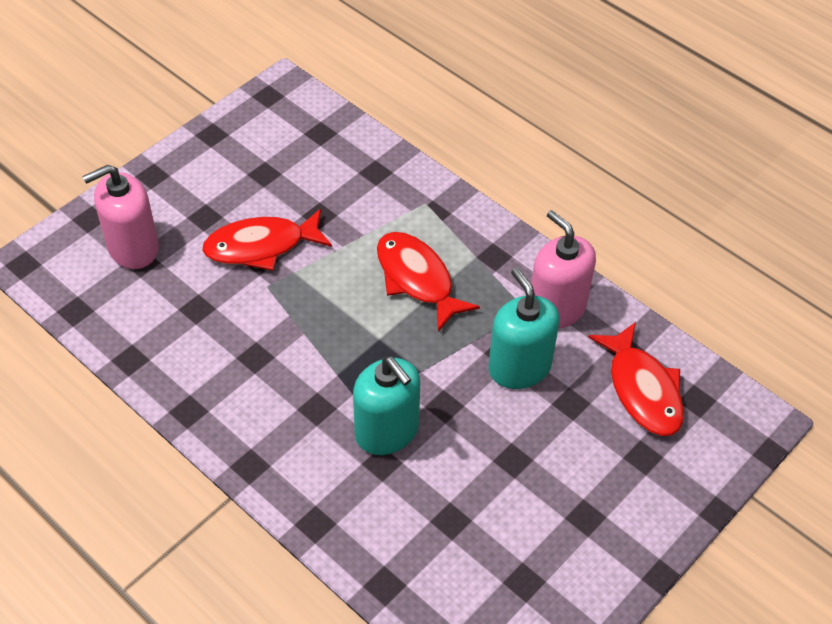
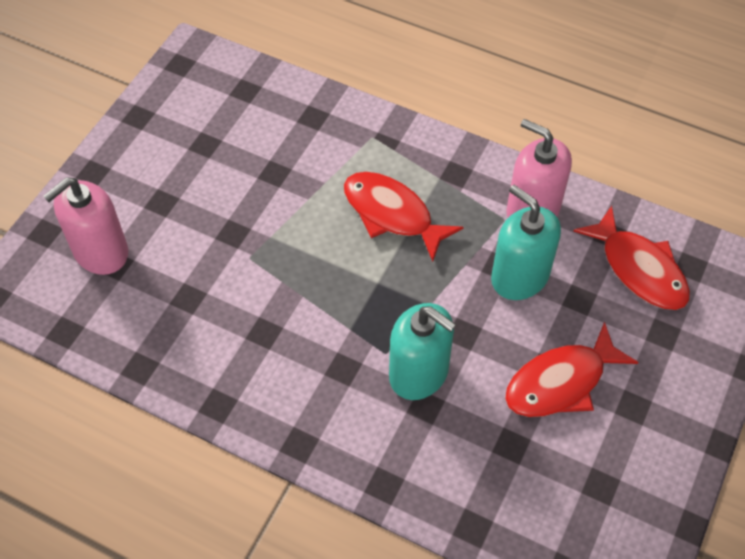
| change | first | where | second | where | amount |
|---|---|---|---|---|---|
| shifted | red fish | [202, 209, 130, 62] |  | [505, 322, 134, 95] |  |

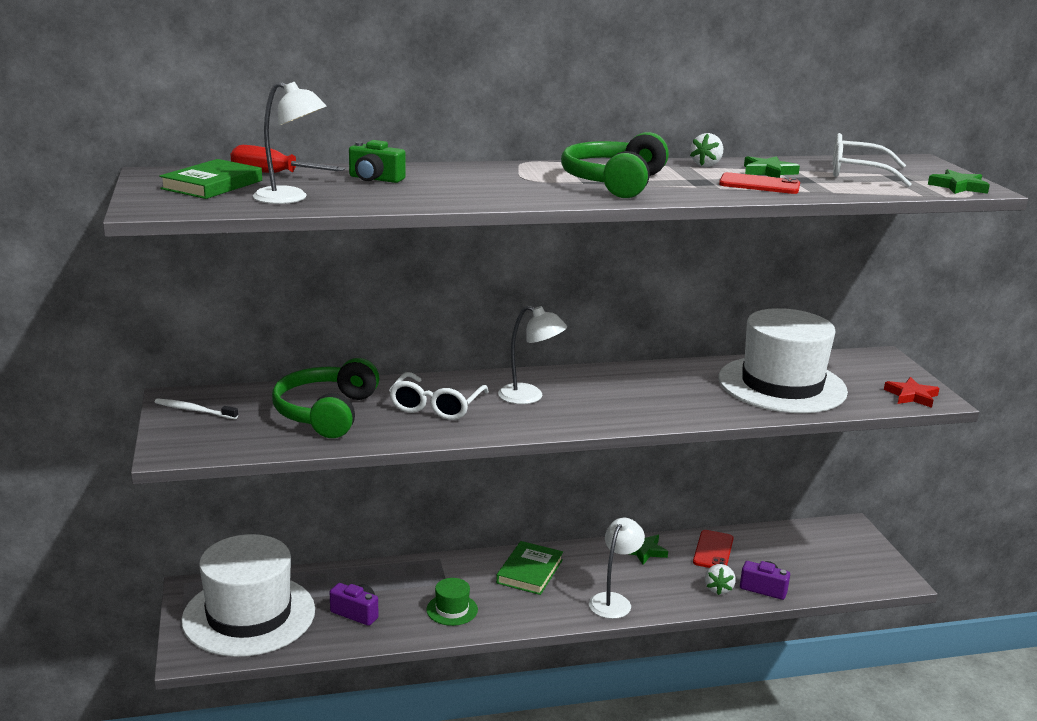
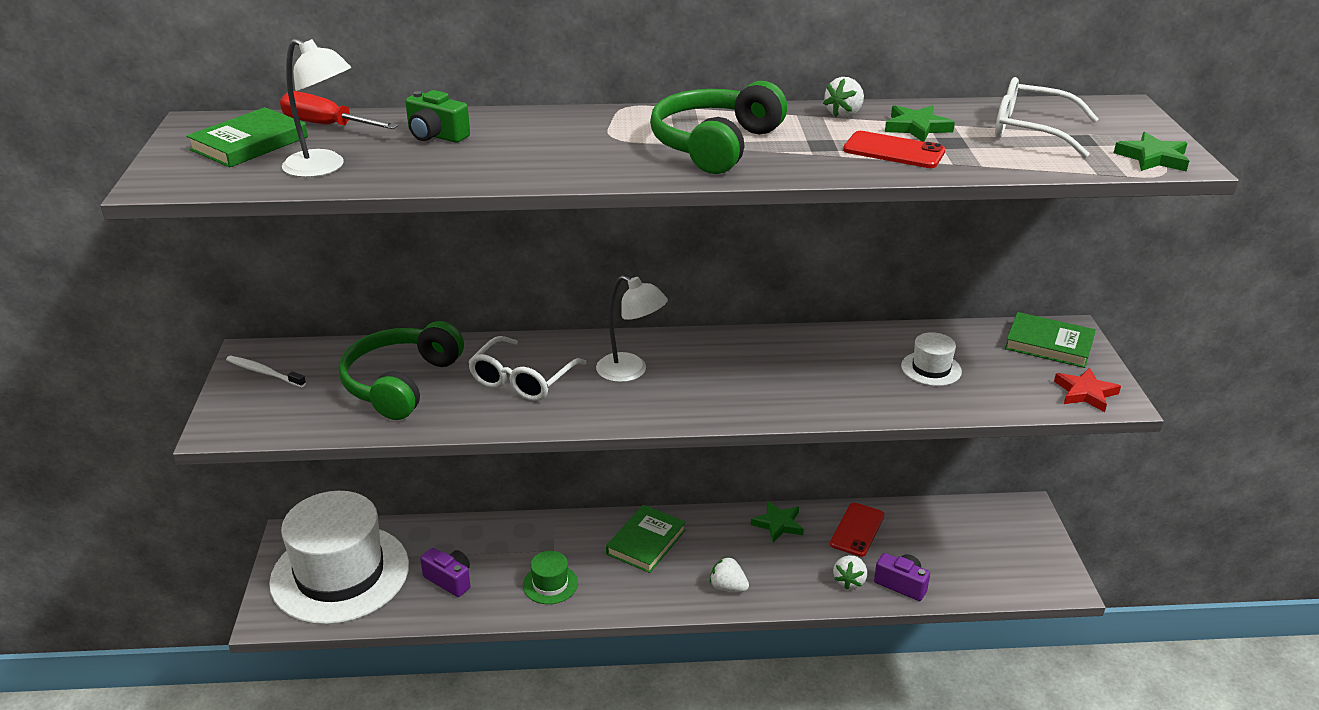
| change | first | where | second | where | amount |
|---|---|---|---|---|---|
| scaled | pure white hat | [718, 308, 130, 105] |  | [901, 332, 61, 54] | x0.40 |
| swapped | pure white reading lamp | [589, 518, 56, 101] | pure white berry | [710, 557, 39, 35] |  |
| new |  |  | green hardcover | [1005, 312, 91, 56] |  |

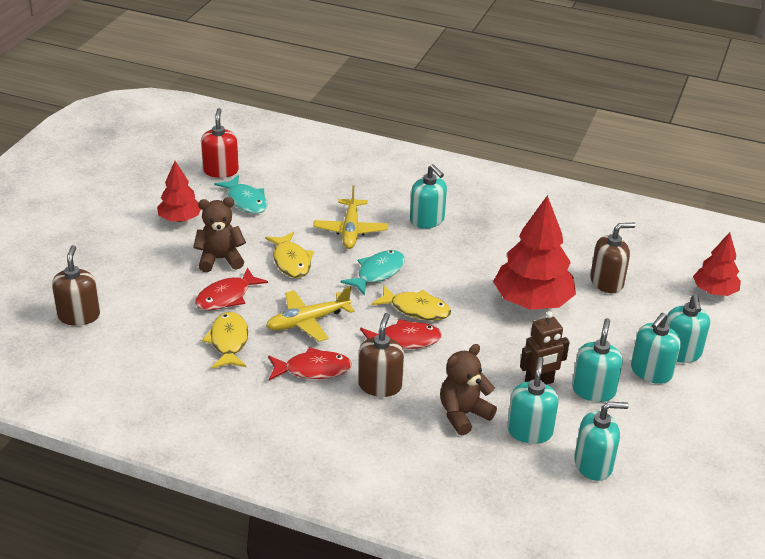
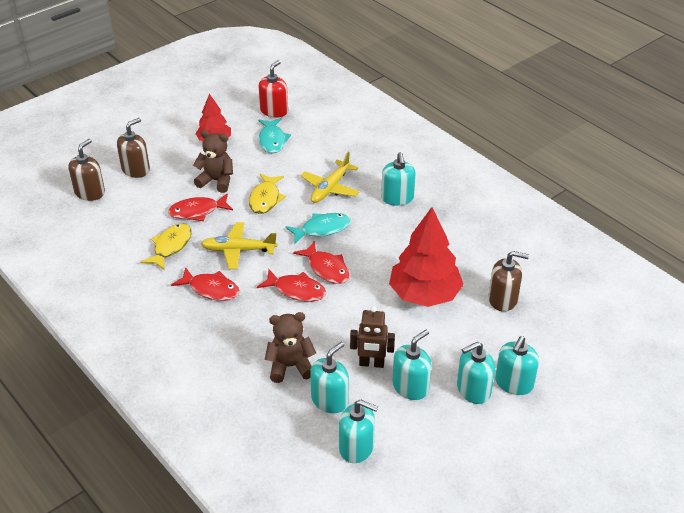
| change | first | where | second | where | amount |
|---|---|---|---|---|---|
| gone | red tree | [693, 232, 48, 64] |  |  |  |
| repainted | golden fish | [371, 285, 80, 36] | red fish | [293, 241, 57, 43] |  |
| shifted | russet pump bottle | [358, 313, 46, 84] |  | [117, 118, 33, 60] |  |

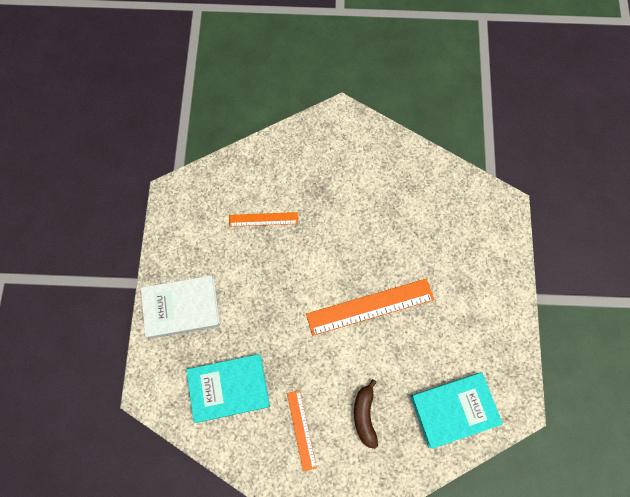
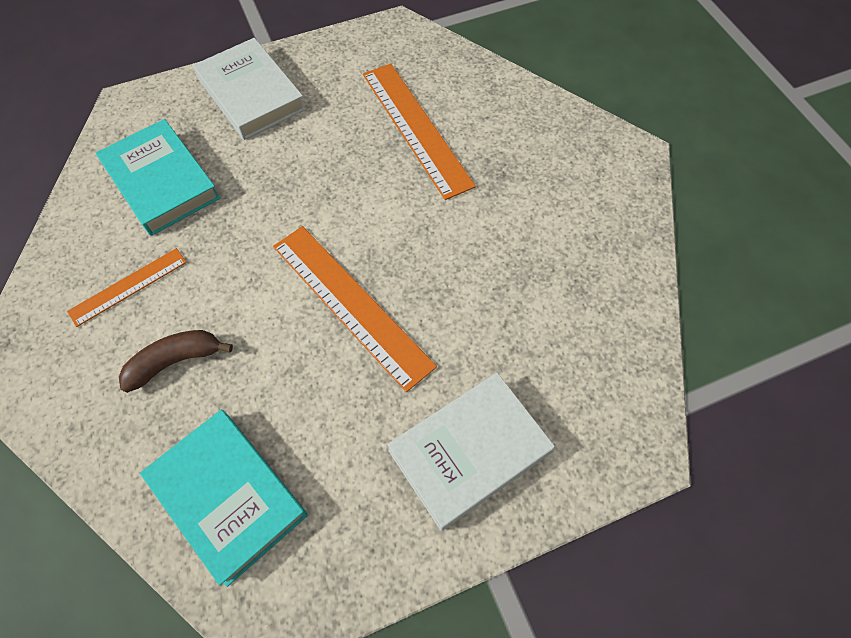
| change | first | where | second | where | amount |
|---|---|---|---|---|---|
| scaled | orange ruler | [229, 212, 69, 15] |  | [363, 63, 113, 137] | x1.77 |
| new |  |  | pure white hardcover | [387, 373, 168, 158] |  |

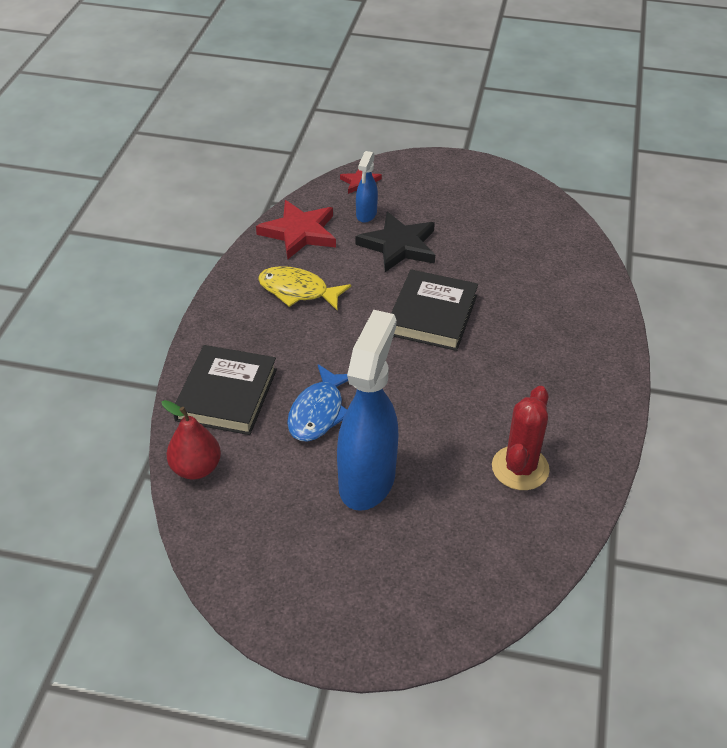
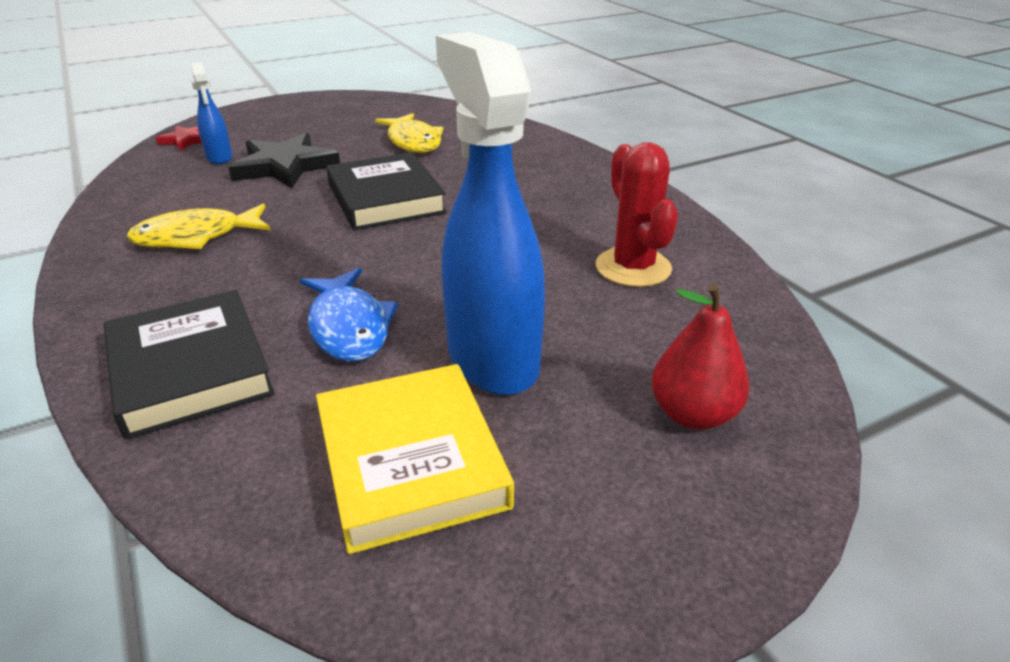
| change | first | where | second | where | amount |
|---|---|---|---|---|---|
| gone | red five-pointed star | [256, 200, 80, 60] |  |  |  |
| shifted | red pear fruit | [162, 400, 59, 80] |  | [652, 284, 98, 146] |  |
| new |  |  | golden fish | [375, 113, 68, 40] |  |
| new |  |  | golden hardcover | [316, 364, 198, 190] |  |

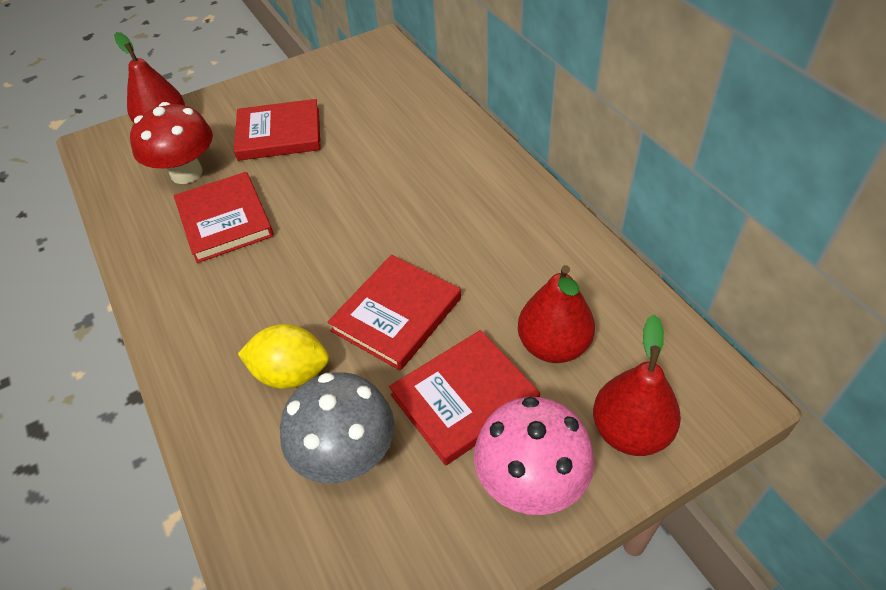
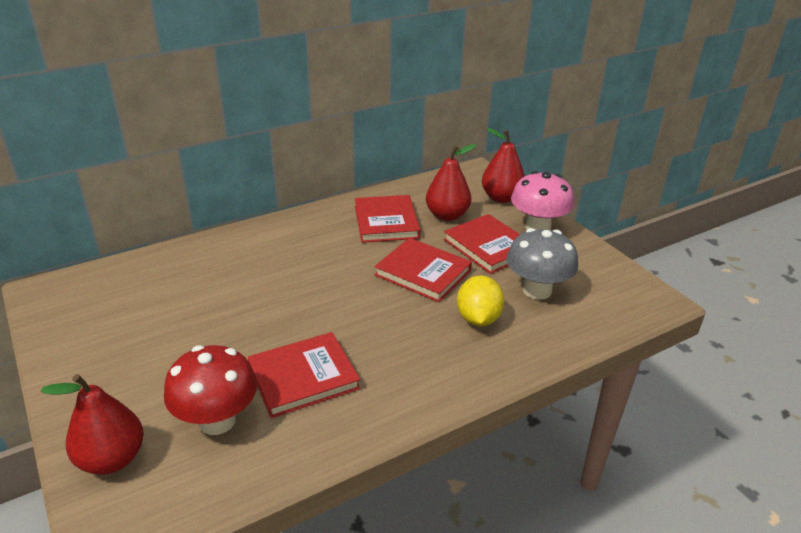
| change | first | where | second | where | amount |
|---|---|---|---|---|---|
| shifted | red hardcover | [234, 99, 87, 62] |  | [355, 195, 66, 48] |  |

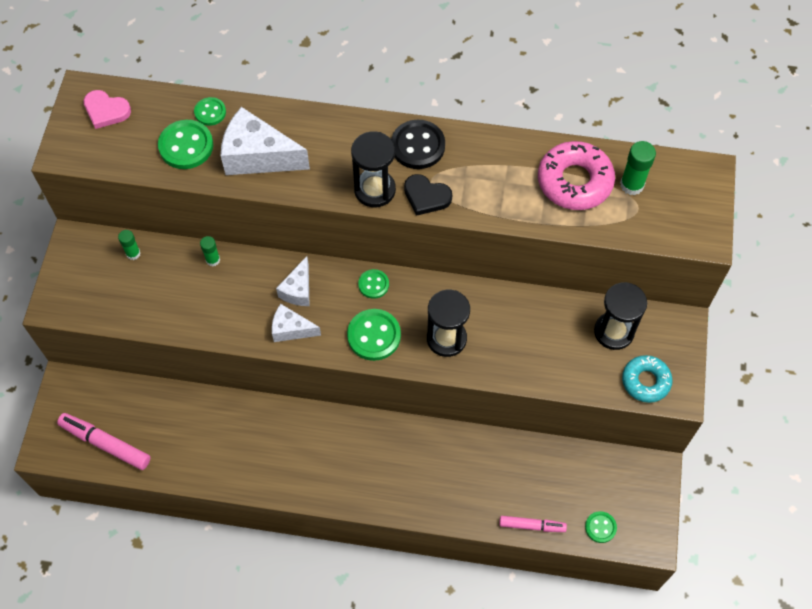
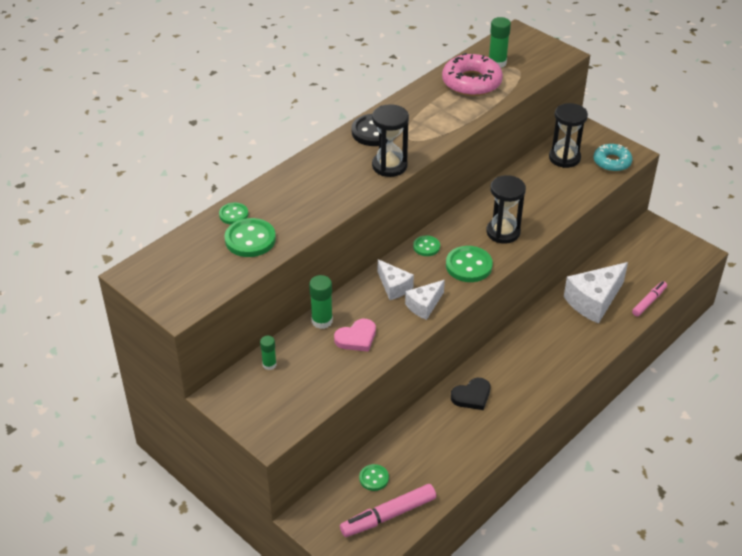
| change | first | where | second | where | amount |
|---|---|---|---|---|---|
| shifted | rosy love heart | [83, 90, 48, 39] |  | [334, 319, 42, 33] |  |
| shifted | pure white piece of cheese | [221, 107, 89, 68] |  | [564, 262, 64, 62] |  |
| shifted | ebony love heart | [404, 174, 48, 42] |  | [451, 378, 39, 32] |  |
| scaled | green stick of glue | [200, 236, 20, 30] |  | [309, 275, 24, 54] | x1.57 |
| shifted | green button | [585, 511, 32, 32] |  | [359, 464, 30, 27] |  |

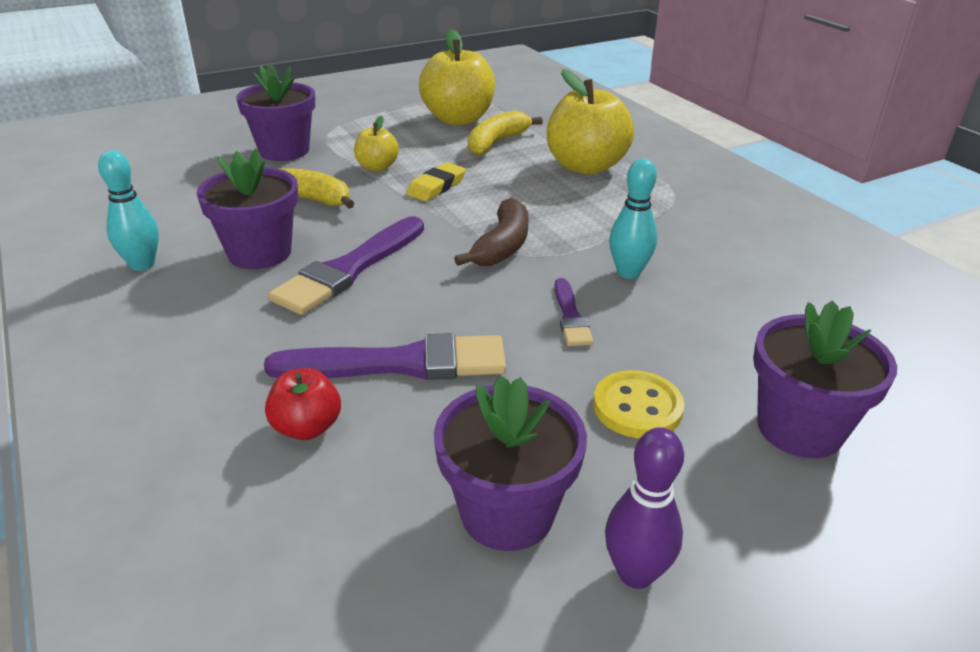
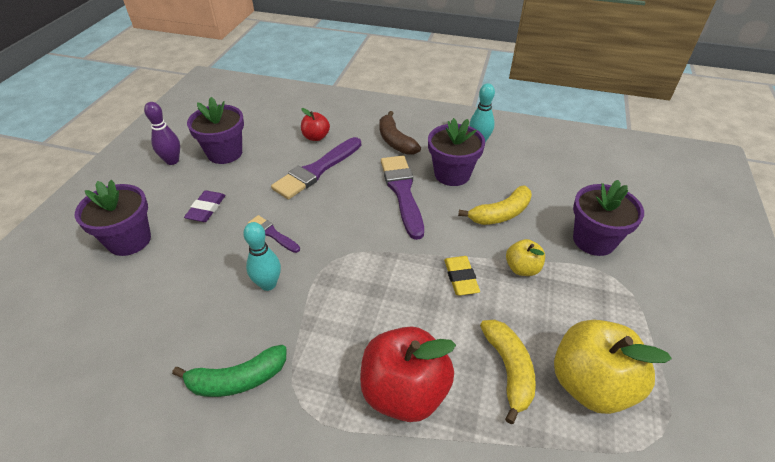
| change | first | where | second | where | amount |
|---|---|---|---|---|---|
| repainted | golden apple fruit | [547, 69, 87, 106] | red apple fruit | [360, 326, 96, 96] |  |
| shifted | russet banana fruit | [454, 198, 75, 68] |  | [379, 111, 42, 44] |  |
| swapped | golden button | [593, 370, 91, 68] | purple gum eraser | [184, 190, 41, 32] |  |
| new |  |  | green banana fruit | [172, 345, 115, 52] |  |

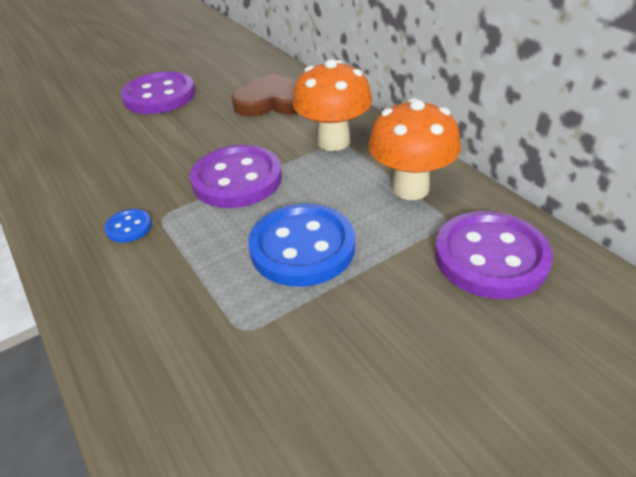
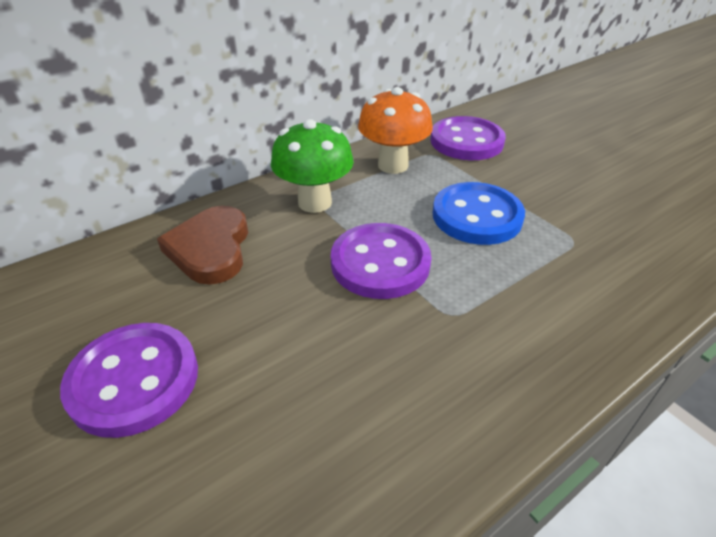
| change | first | where | second | where | amount |
|---|---|---|---|---|---|
| repainted | orange mushroom | [293, 59, 79, 92] | green mushroom | [271, 119, 83, 94] |  |
| gone | blue button | [104, 209, 48, 34] |  |  |  |

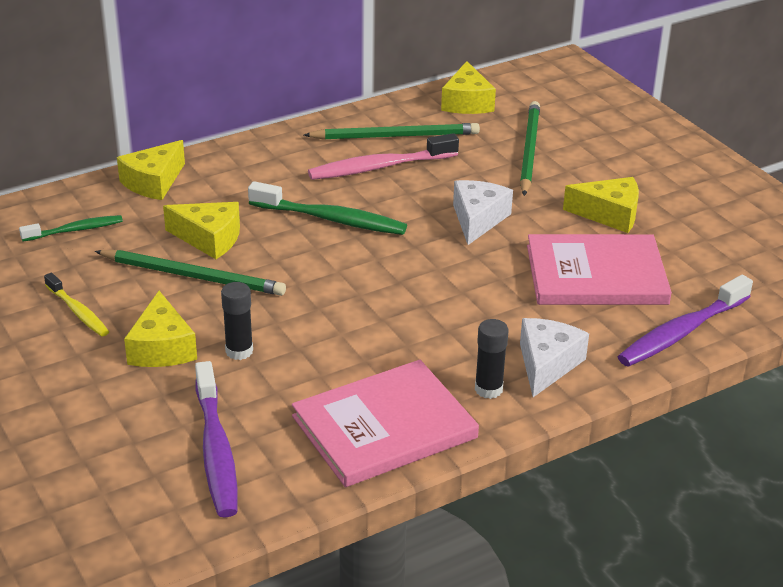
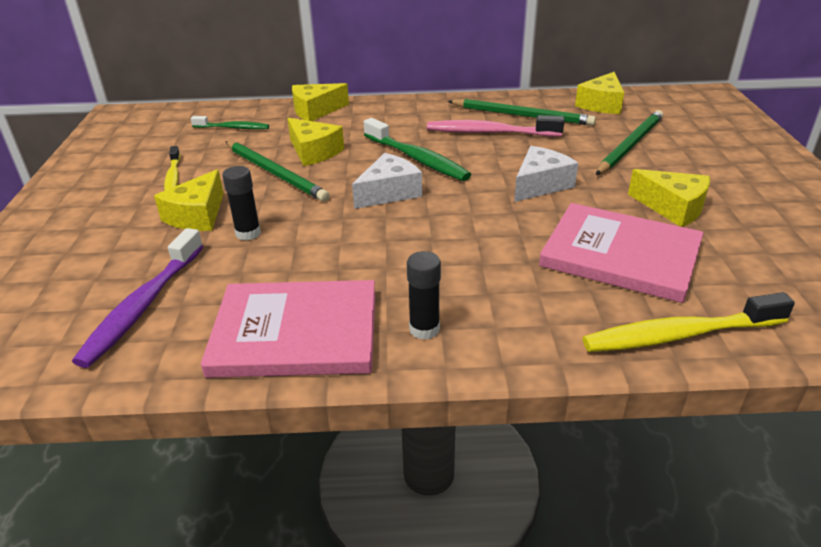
| change | first | where | second | where | amount |
|---|---|---|---|---|---|
| repainted | purple toothbrush | [617, 275, 136, 92] | golden toothbrush | [582, 292, 213, 60] |  |
| shifted | pure white piece of cheese | [520, 318, 69, 79] |  | [352, 153, 70, 56] |  |

